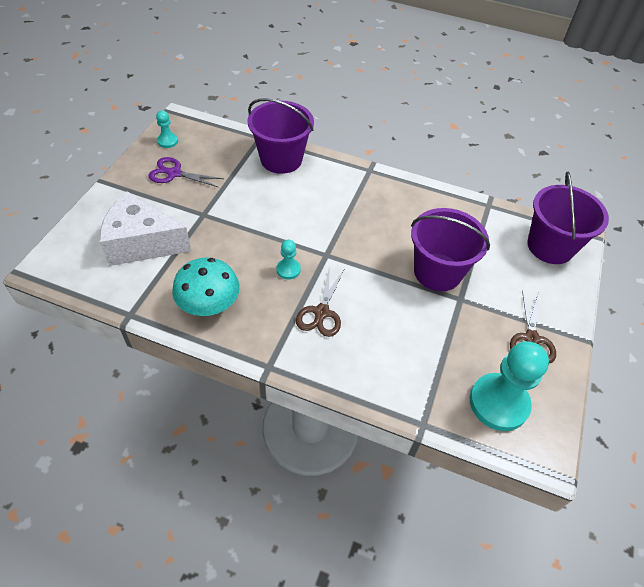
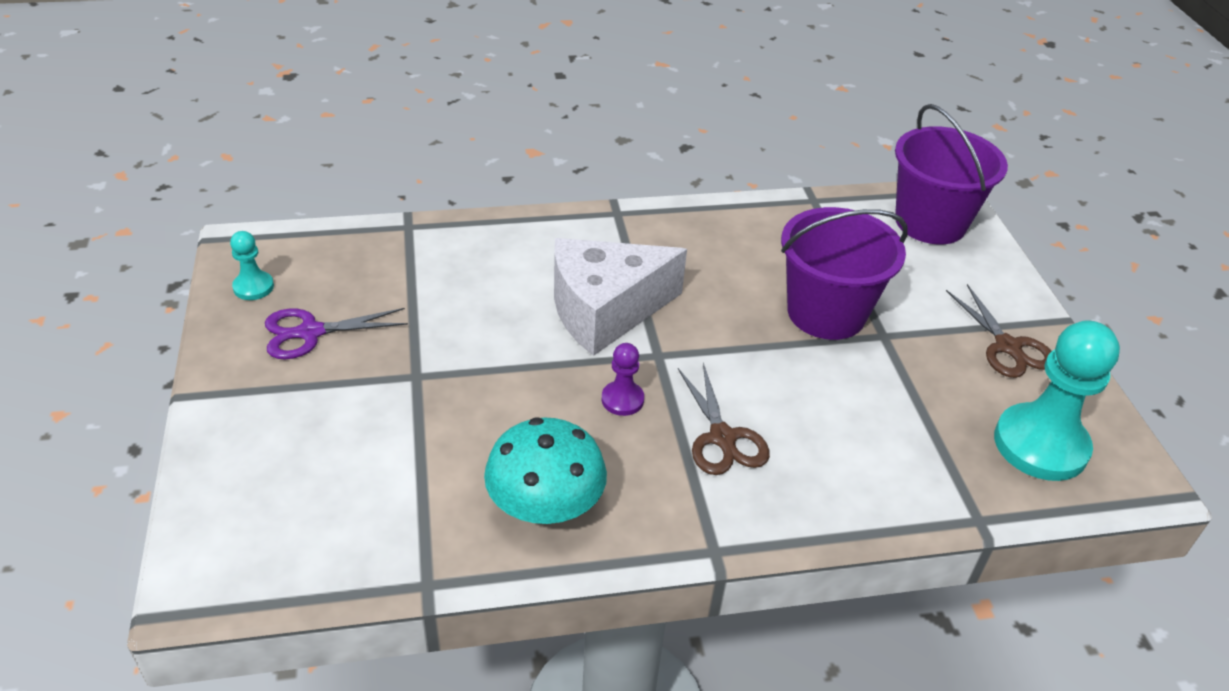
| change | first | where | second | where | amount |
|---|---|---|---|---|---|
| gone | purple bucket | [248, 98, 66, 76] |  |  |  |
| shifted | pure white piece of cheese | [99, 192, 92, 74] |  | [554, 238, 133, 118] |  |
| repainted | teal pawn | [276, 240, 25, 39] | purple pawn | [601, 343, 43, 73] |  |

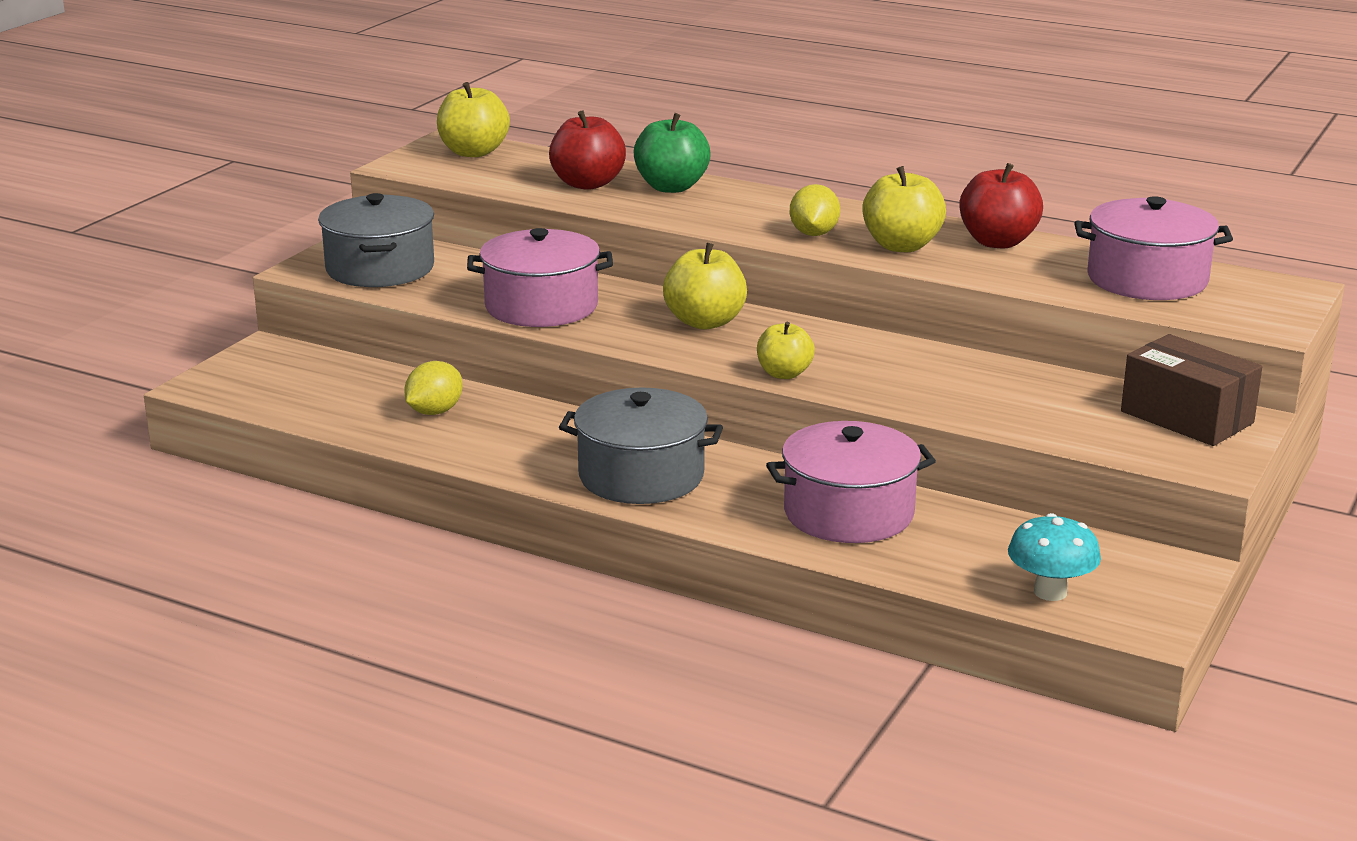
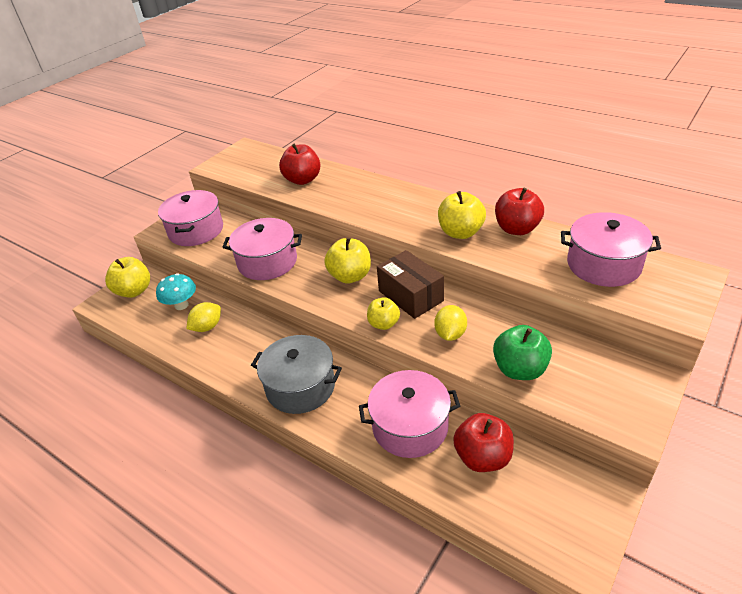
| change | first | where | second | where | amount |
|---|---|---|---|---|---|
| shifted | golden apple fruit | [437, 82, 73, 75] |  | [105, 257, 45, 41] |  |
| shifted | green apple fruit | [633, 113, 78, 80] |  | [493, 325, 59, 55] |  |
| shifted | golden lemon | [790, 184, 50, 52] |  | [434, 305, 33, 36] |  |
| repainted | grey stockpot | [318, 193, 116, 94] | rosy stockpot | [158, 190, 65, 56] |  |
| shifted | russet package | [1121, 334, 141, 112] |  | [377, 250, 67, 69] |  |
| shifted | teal mushroom | [1008, 513, 93, 88] |  | [156, 273, 40, 37] |  |
| new |  |  | red apple fruit | [453, 413, 61, 59] |  |

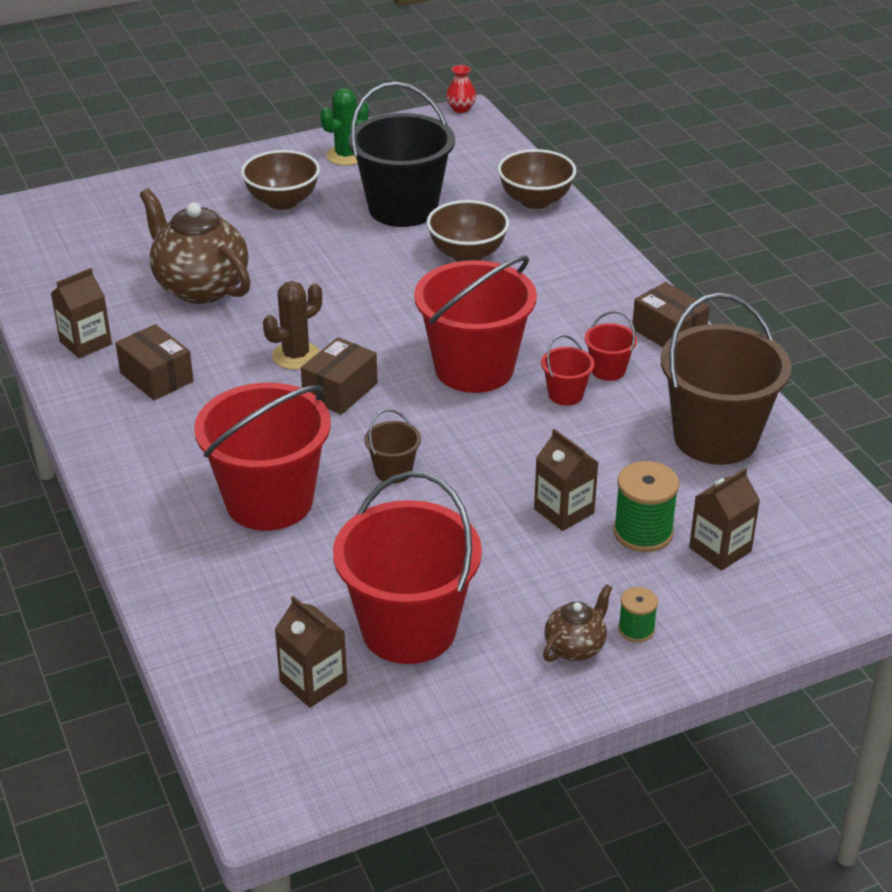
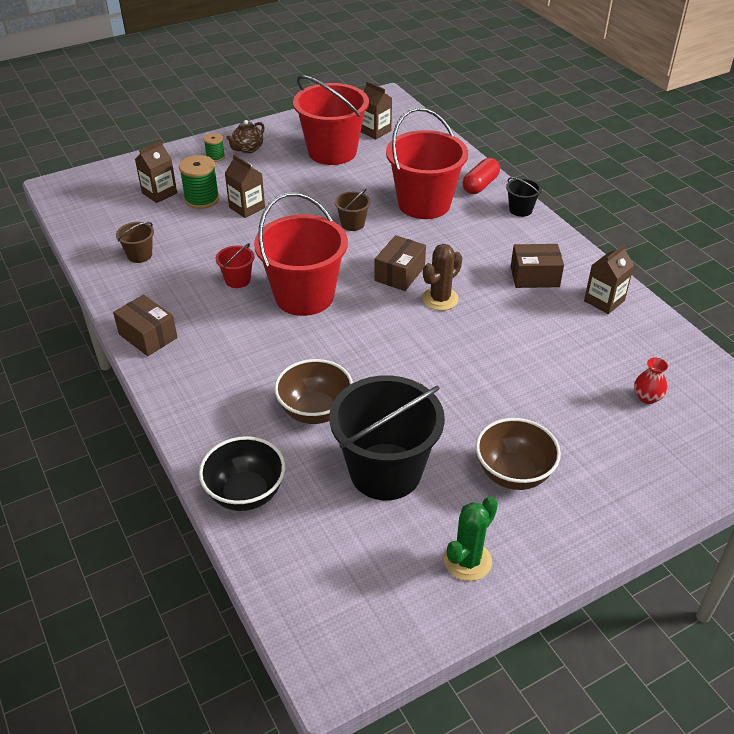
| change | first | where | second | where | amount |
|---|---|---|---|---|---|
| shifted | red flower vase | [446, 65, 30, 48] |  | [634, 358, 34, 46] |  |
| repainted | russet deep dish | [498, 149, 78, 60] | ebony deep dish | [199, 436, 86, 75] |  |
| gone | russet teapot | [140, 188, 110, 116] |  |  |  |
| scaled | russet bucket | [661, 293, 130, 172] |  | [116, 222, 38, 41] | x0.44 |
| gone | red bucket | [585, 311, 52, 70] |  |  |  |
| rotated | russet package | [116, 324, 78, 76] |  | [511, 244, 53, 44] | 45 degrees counterclockwise |
| new |  |  | red pill | [463, 158, 37, 36] |  |
| new |  |  | ebony bucket | [506, 177, 36, 40] |  |

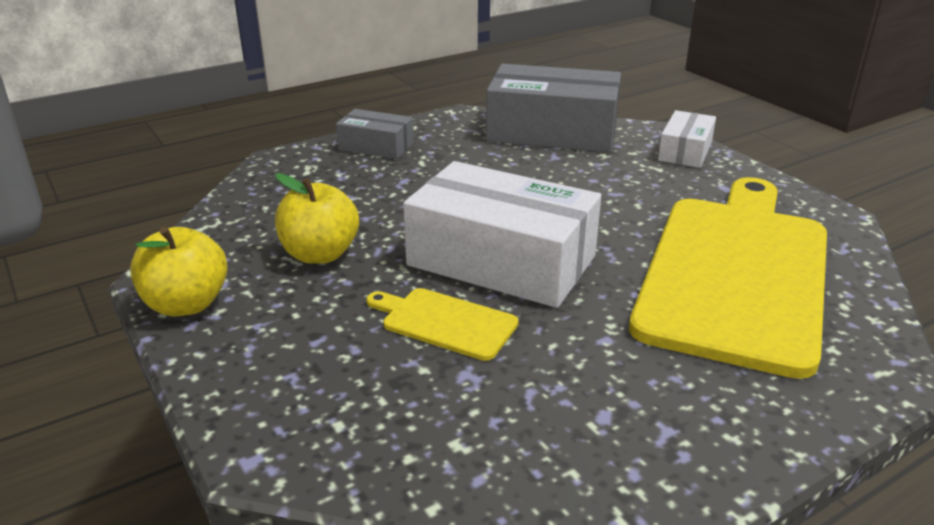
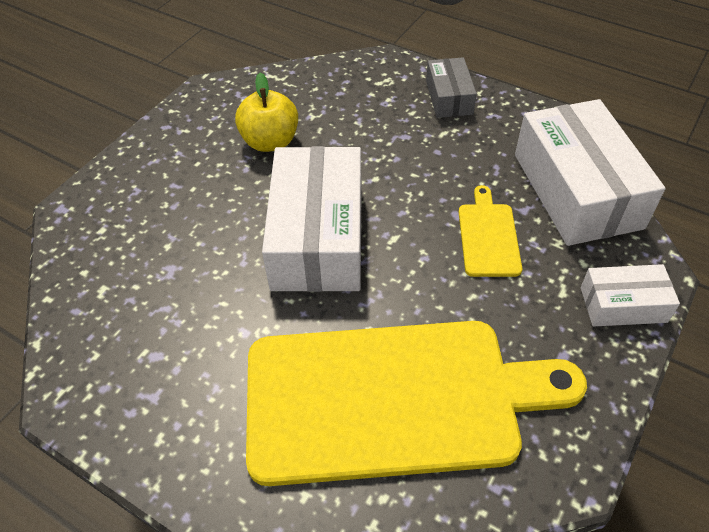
| change | first | where | second | where | amount |
|---|---|---|---|---|---|
| repainted | grey package | [486, 64, 135, 88] | pure white package | [515, 99, 150, 147] |  |
| gone | golden apple fruit | [130, 227, 98, 89] |  |  |  |
| shifted | golden cutting board | [367, 288, 152, 73] |  | [459, 185, 63, 92] |  |

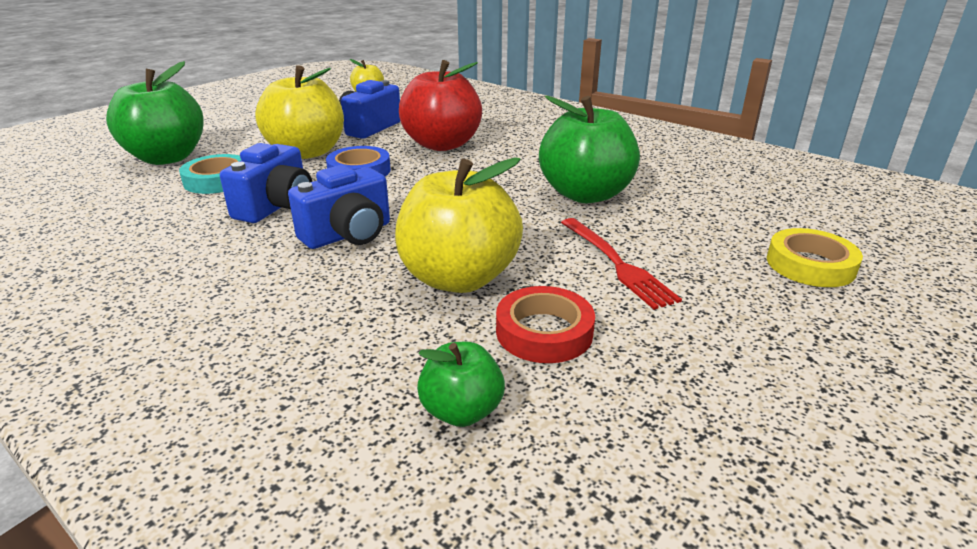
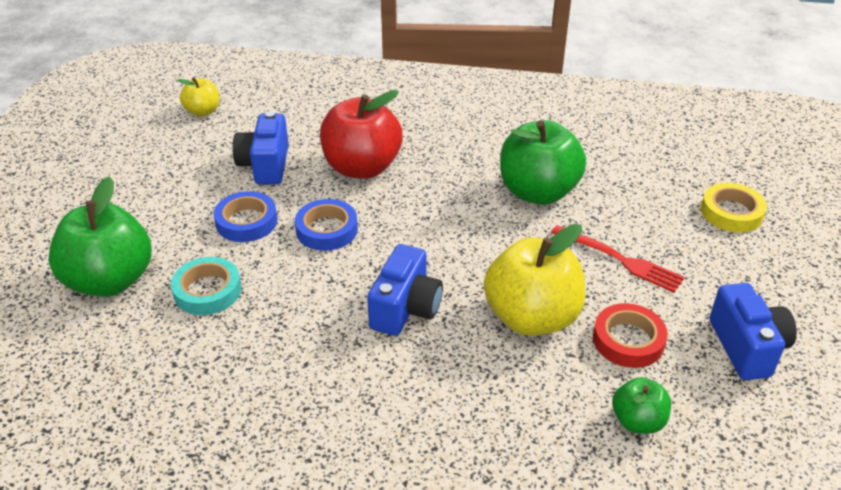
| change | first | where | second | where | amount |
|---|---|---|---|---|---|
| swapped | golden apple fruit | [255, 65, 89, 94] | blue sticky tape | [214, 191, 63, 51] |  |
| shifted | blue photo camera | [220, 143, 92, 80] |  | [710, 283, 87, 97] |  |

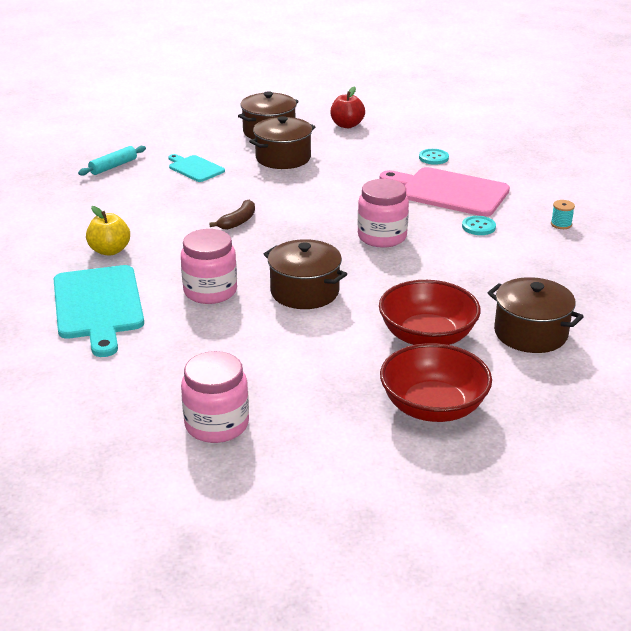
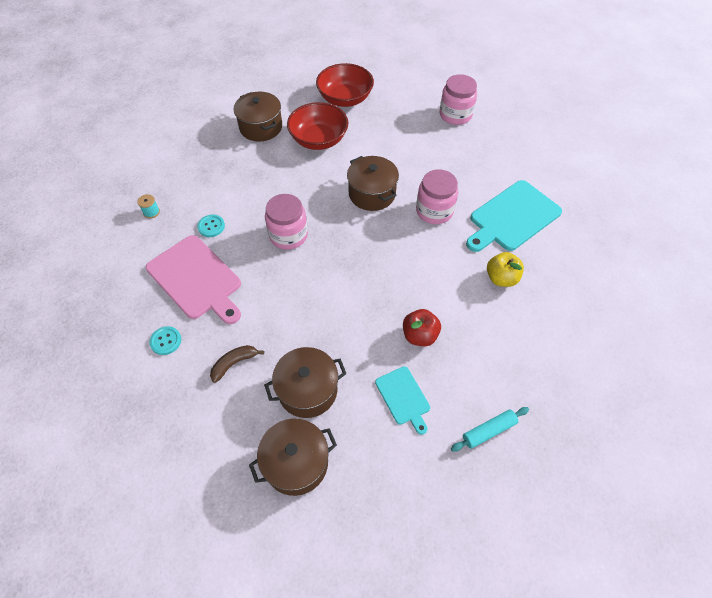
| change | first | where | second | where | amount |
|---|---|---|---|---|---|
| shifted | red apple fruit | [331, 86, 34, 42] |  | [403, 309, 38, 37] |  |
| shifted | russet banana fruit | [209, 200, 46, 30] |  | [210, 345, 54, 38] |  |
| rotated | teal cutting board | [54, 265, 90, 92] |  | [466, 180, 96, 72] | 135 degrees counterclockwise |

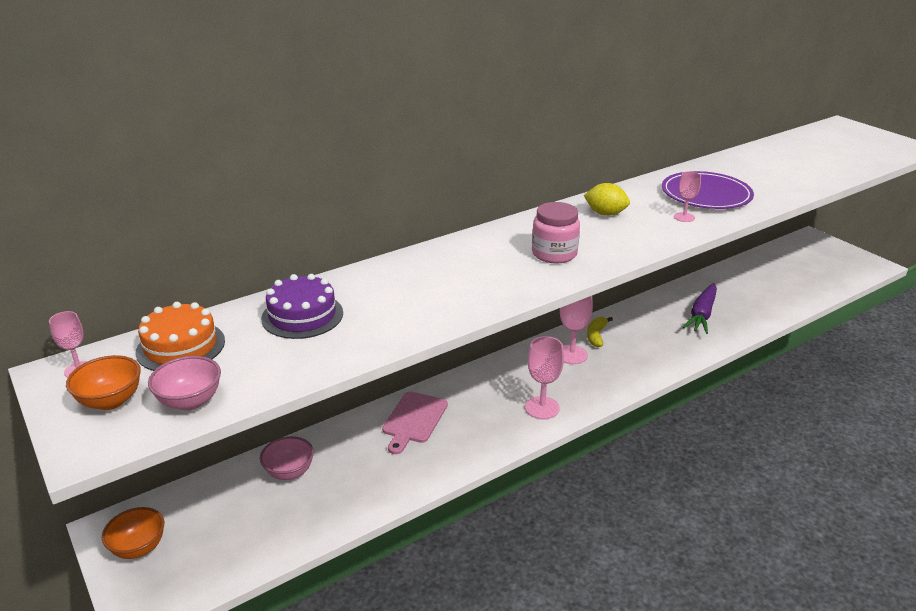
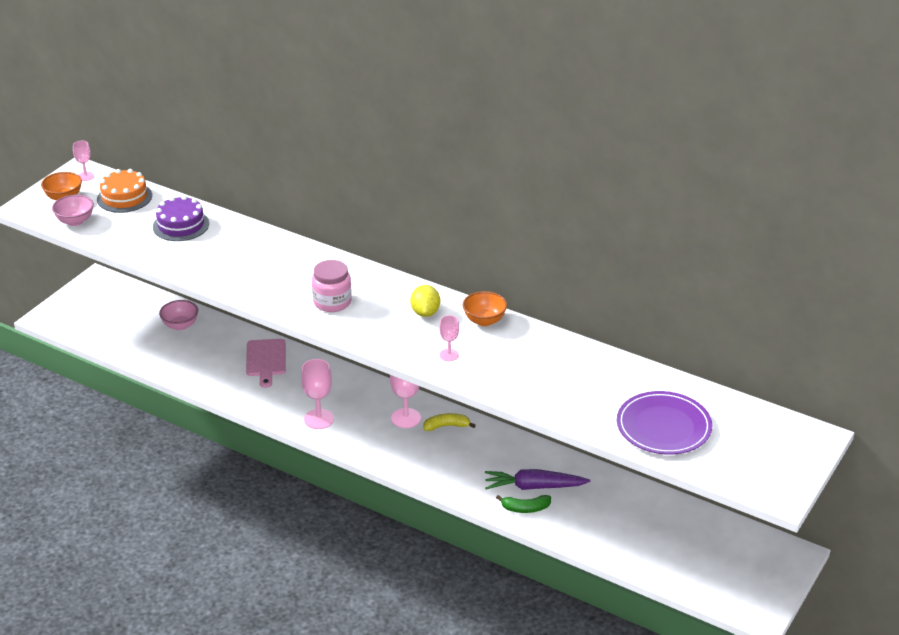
| change | first | where | second | where | amount |
|---|---|---|---|---|---|
| shifted | purple flat dish | [662, 171, 92, 38] |  | [617, 391, 95, 64] |  |
| rotated | rosy cutting board | [382, 391, 66, 63] |  | [246, 339, 40, 49] | 90 degrees counterclockwise |
| shifted | orange deep dish | [102, 507, 62, 52] |  | [463, 291, 44, 35] |  |
| new |  |  | green banana fruit | [496, 495, 55, 18] |  |

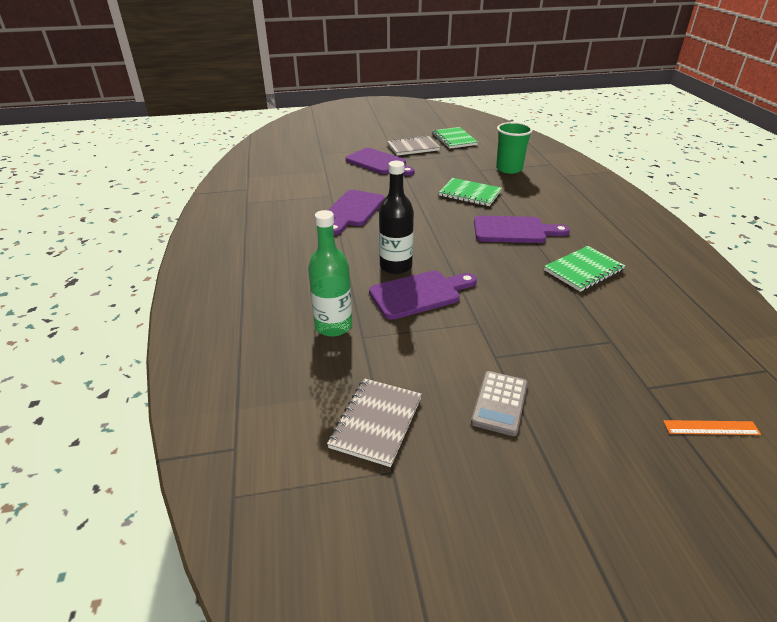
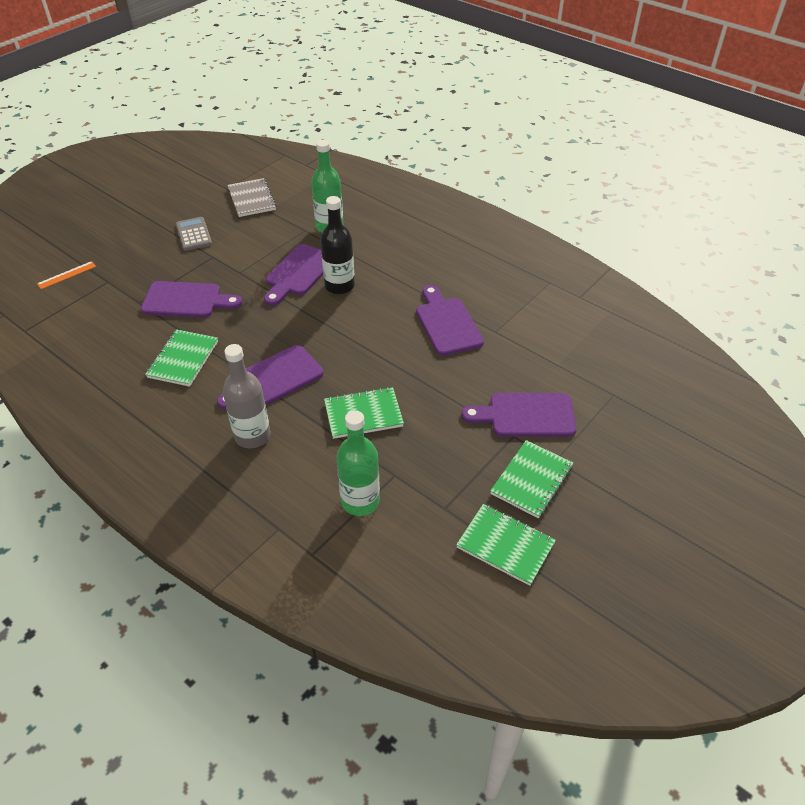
| change | first | where | second | where | amount |
|---|---|---|---|---|---|
| swapped | green tumbler | [496, 122, 37, 52] | green flask | [336, 410, 44, 106] |  |
| repainted | grey notepad | [387, 136, 53, 20] | green notepad | [490, 440, 83, 78] |  |
| new |  |  | purple cutting board | [141, 281, 101, 37] |  |
| new |  |  | grey flask | [223, 344, 48, 104] |  |

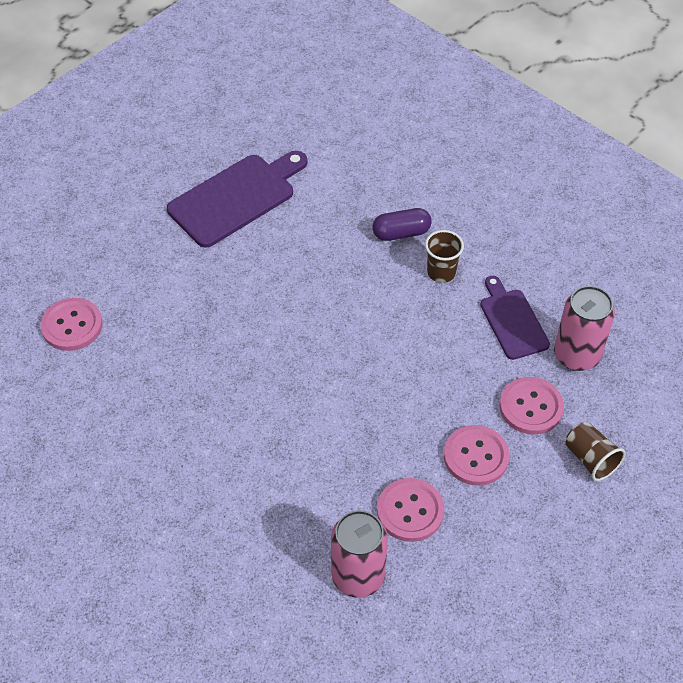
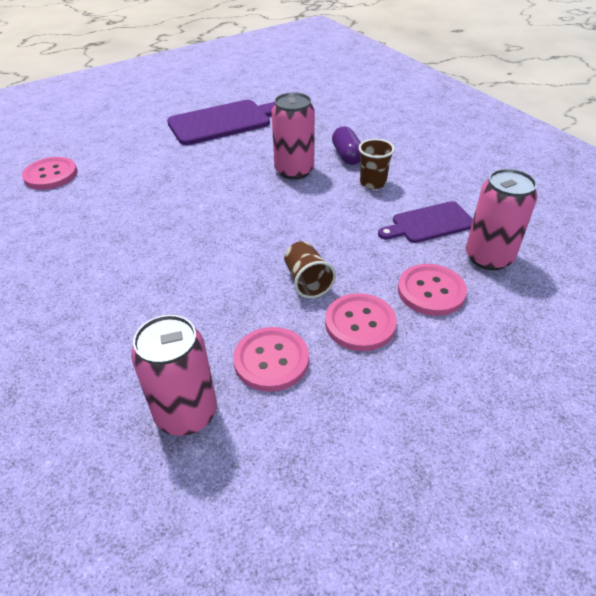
| change | first | where | second | where | amount |
|---|---|---|---|---|---|
| rotated | purple pill | [372, 208, 60, 33] |  | [332, 126, 29, 39] | 75 degrees clockwise |
| rotated | purple cutting board | [480, 276, 70, 84] |  | [378, 201, 95, 42] | 105 degrees counterclockwise |
| shifted | russet tumbler | [565, 422, 61, 59] |  | [284, 241, 52, 57] |  |
| new |  |  | rosy soda can | [272, 92, 43, 88] |  |

